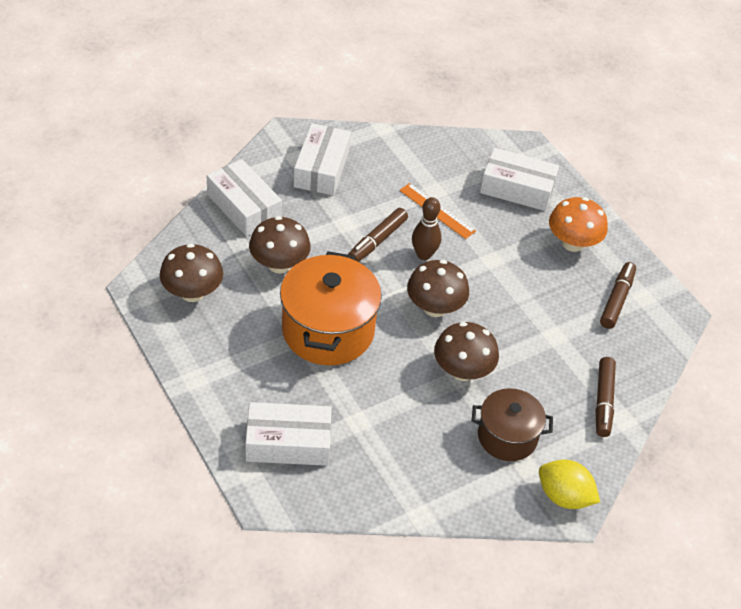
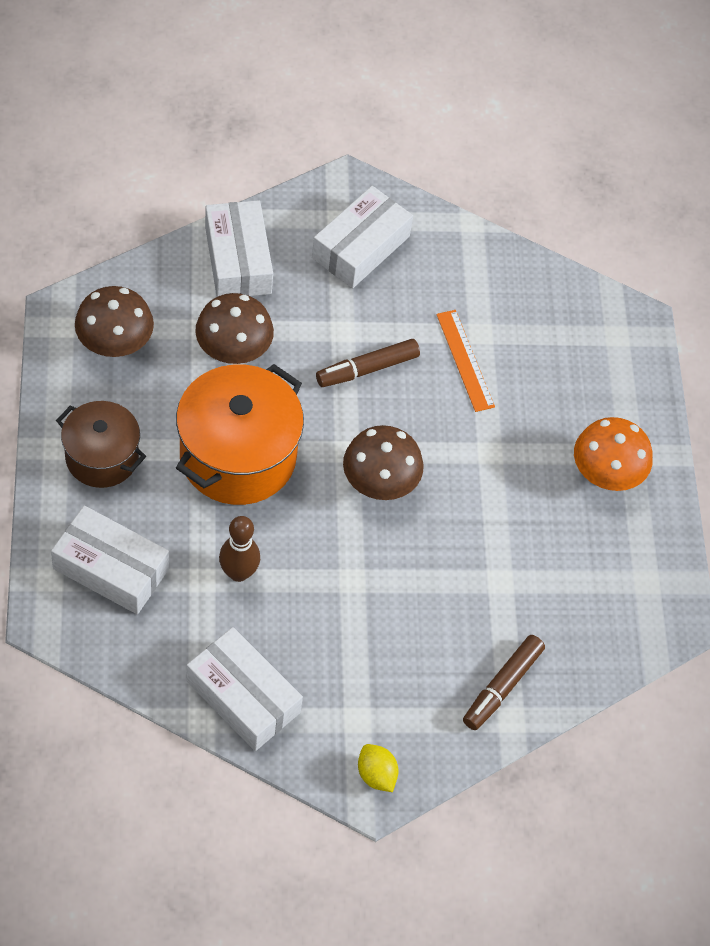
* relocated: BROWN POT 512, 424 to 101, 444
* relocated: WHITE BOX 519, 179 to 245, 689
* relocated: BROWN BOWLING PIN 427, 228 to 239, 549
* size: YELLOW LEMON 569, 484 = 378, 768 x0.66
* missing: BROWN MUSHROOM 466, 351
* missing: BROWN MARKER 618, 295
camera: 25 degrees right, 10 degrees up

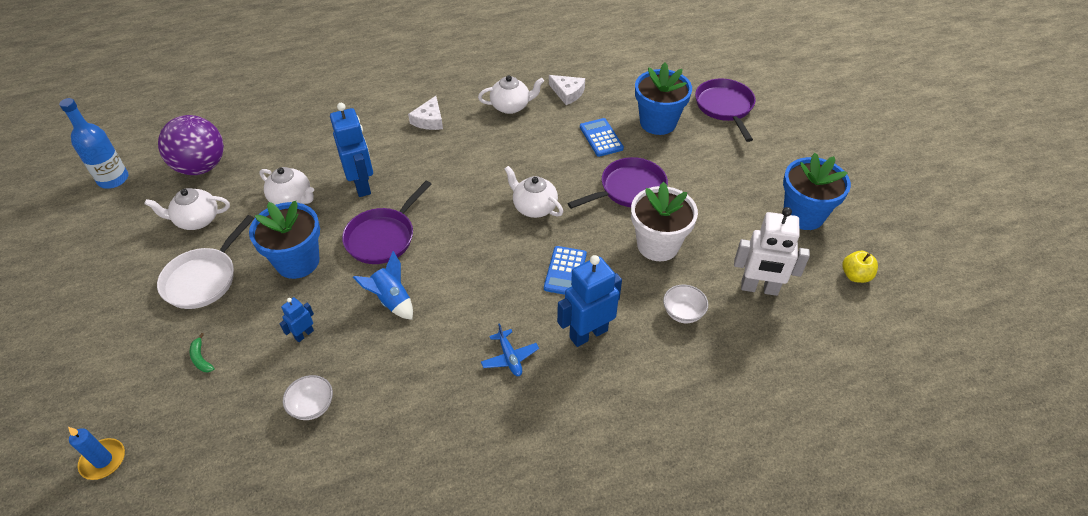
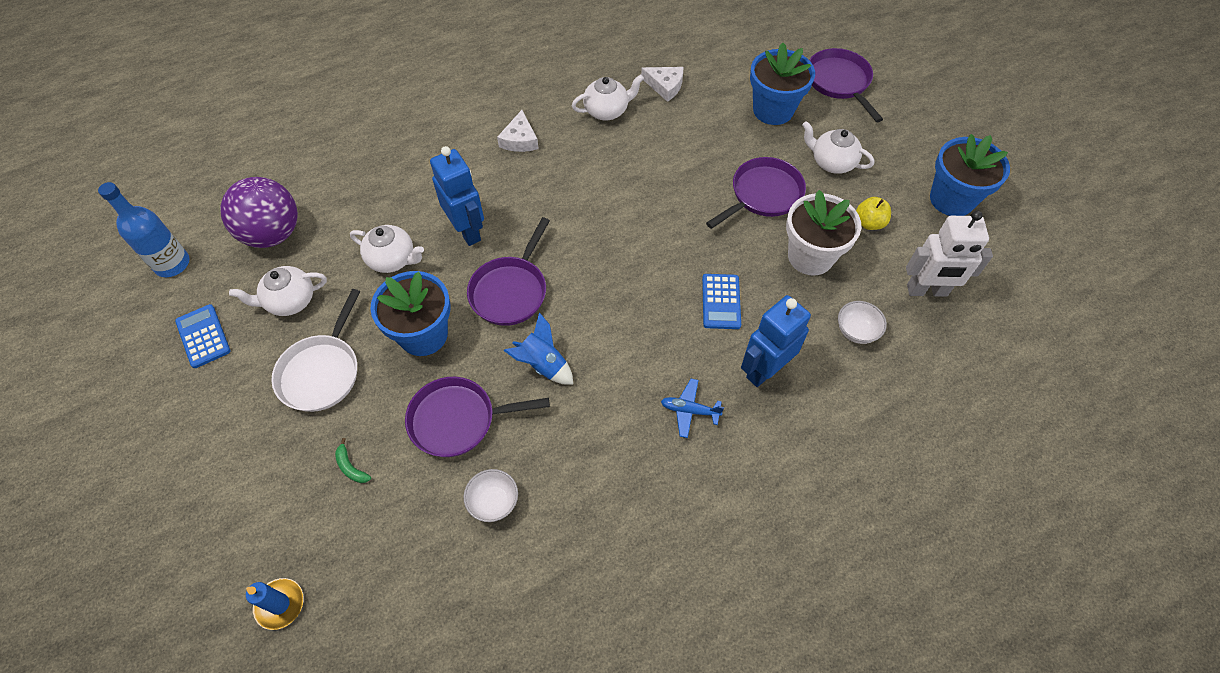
* relocated: BLUE CALCULATOR 602, 137 to 202, 336
* exchanged: BLUE ROBOT 296, 319 to PURPLE PAN 477, 417
* spun: BLUE PLANE 510, 349 = 692, 408 135 degrees clockwise
* relocated: WHITE TEAPOT 534, 192 to 838, 147
* relocated: YELLOW APPLE 860, 267 to 873, 213
camera: 10 degrees left, 10 degrees up

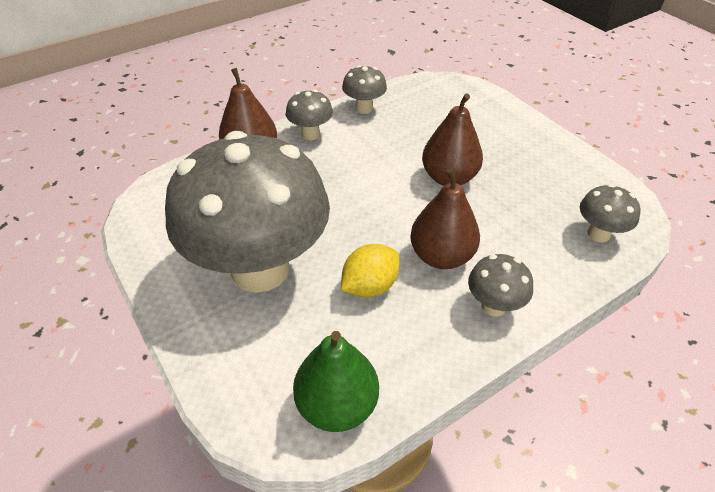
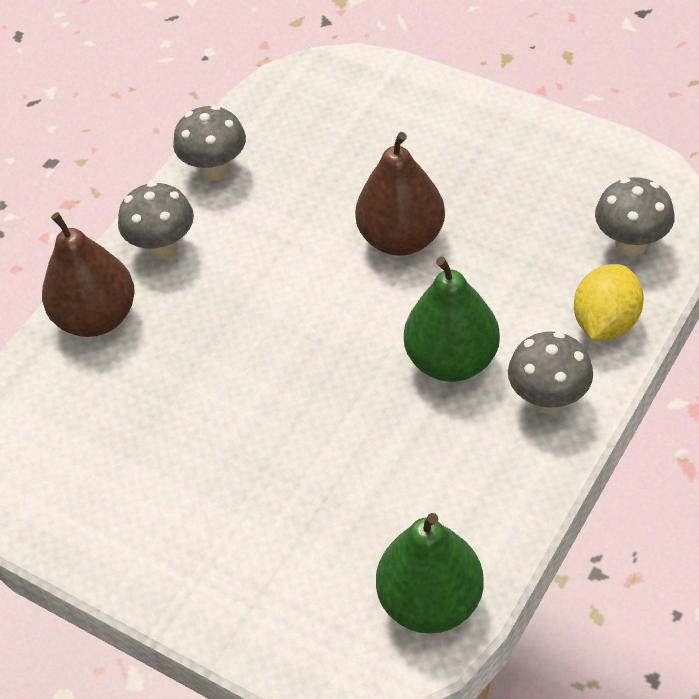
* colour: BROWN PEAR 445, 218 to GREEN PEAR 452, 319
* relocated: YELLOW LEMON 370, 270 to 609, 302
* missing: GREY MUSHROOM 247, 212
camera: 20 degrees left, 5 degrees up

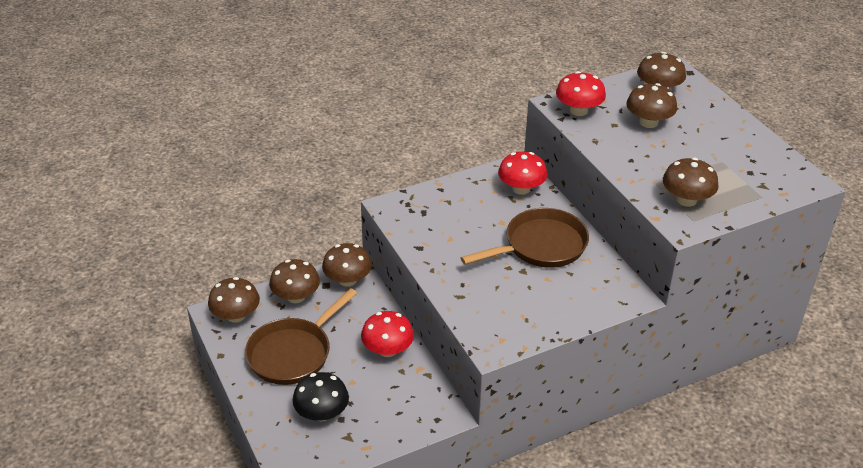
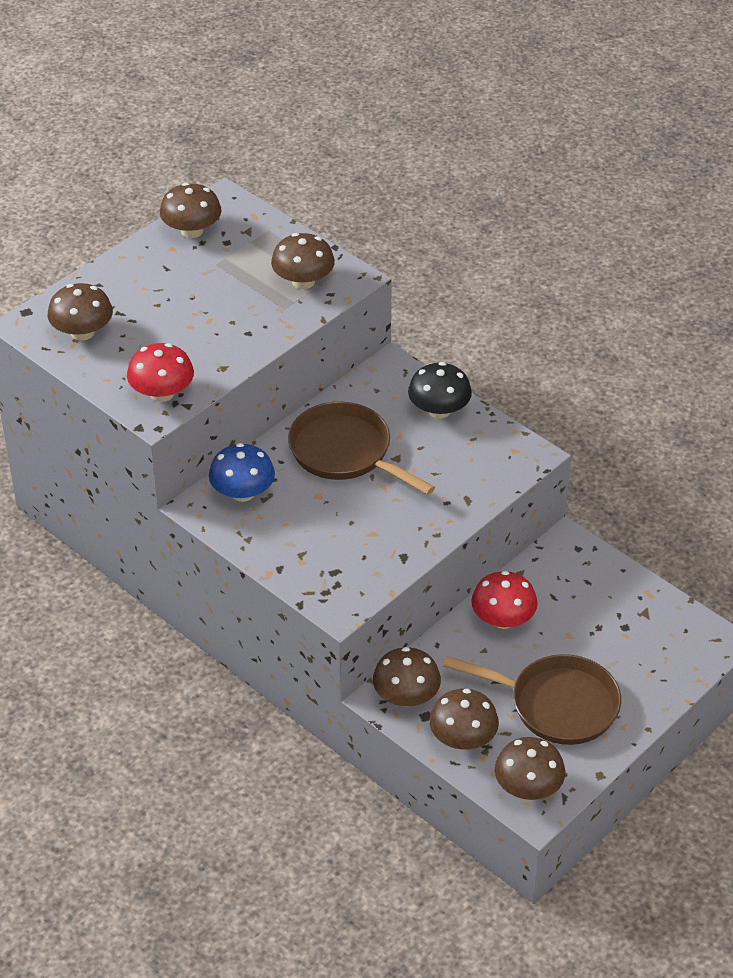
* relocated: BROWN MUSHROOM 651, 105 to 190, 210
* colour: RED MUSHROOM 522, 173 to BLUE MUSHROOM 242, 472
* relocated: BLACK MUSHROOM 320, 396 to 440, 390
camera: 110 degrees left, 5 degrees up

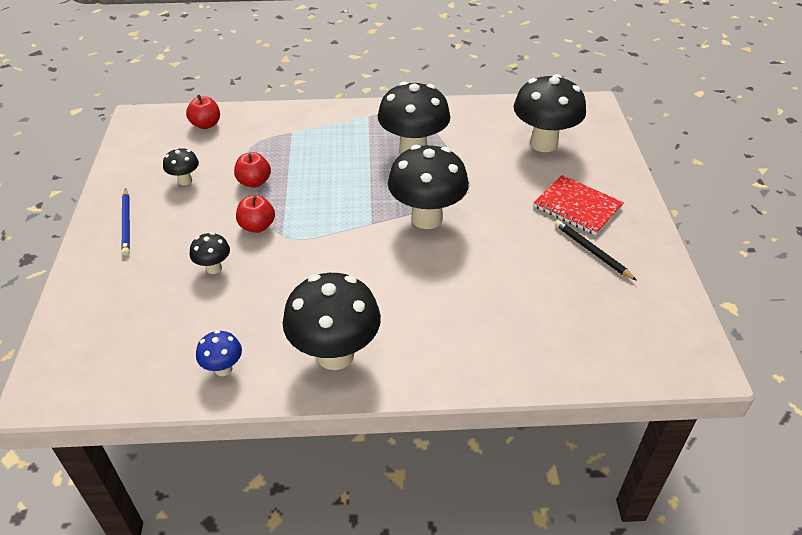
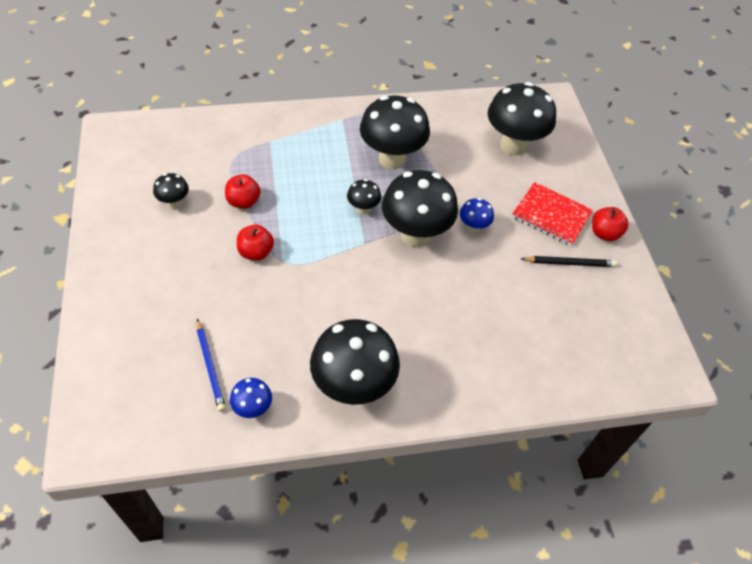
* relocated: BLUE PENCIL 126, 222 to 211, 365
* relocated: BLACK MUSHROOM 210, 253 to 364, 197
* appeared: BLUE MUSHROOM 477, 215
* spun: BLACK PENCIL 596, 250 = 569, 261 135 degrees clockwise
* relocated: RED APPLE 203, 112 to 610, 224
camera: 10 degrees left, 10 degrees up

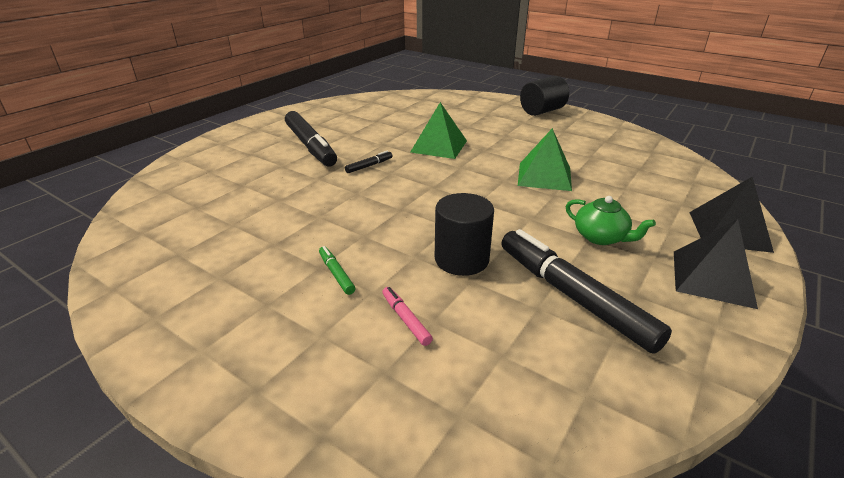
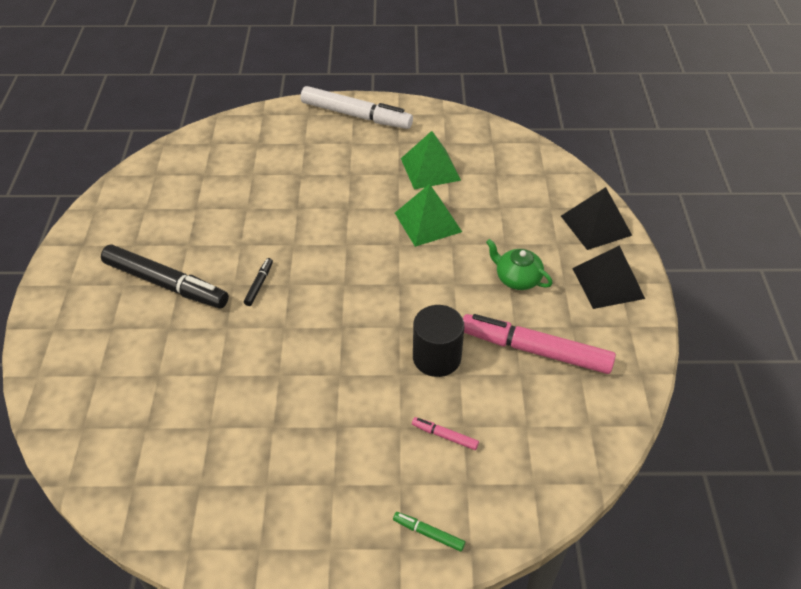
* exchanged: BLACK CYLINDER 544, 96 to WHITE MARKER 356, 107
* relocated: GREEN MARKER 337, 270 to 429, 532
* relocated: GREEN PYRAMID 438, 130 to 431, 160
* colour: BLACK MARKER 586, 291 to PINK MARKER 539, 344
* spun: GREEN TEAPOT 611, 220 = 519, 264 150 degrees counterclockwise
camera: 35 degrees left, 15 degrees up

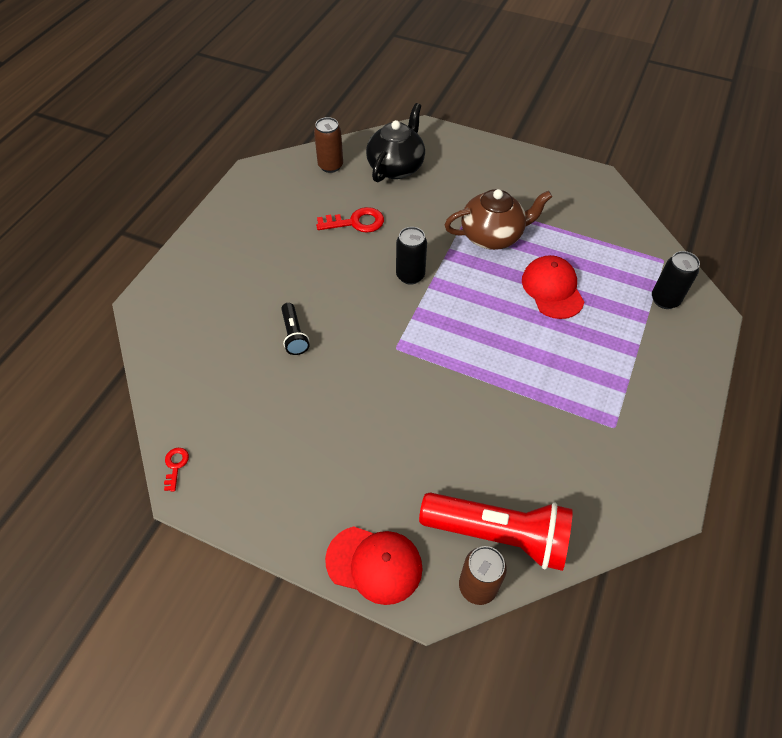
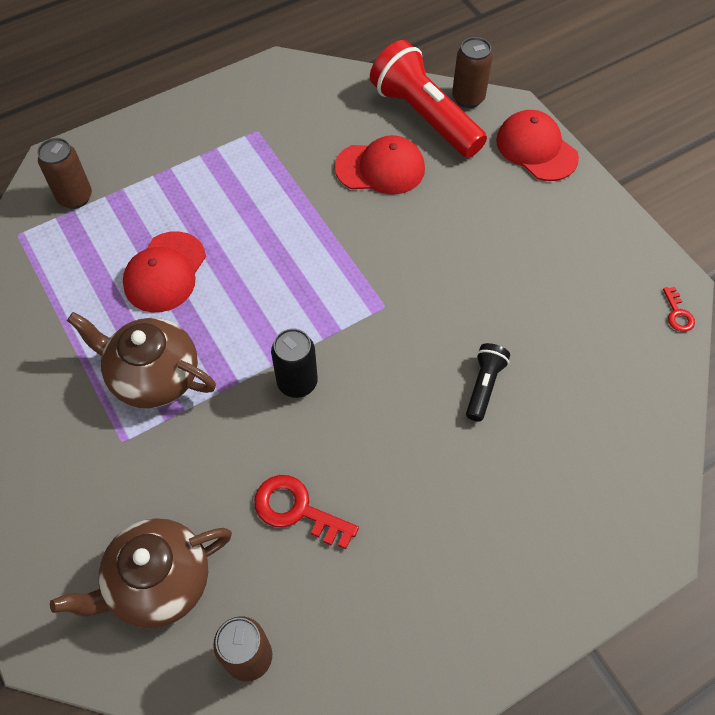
* colour: BLACK CAN 676, 280 to BROWN CAN 64, 173
* colour: BLACK TEAPOT 395, 142 to BROWN TEAPOT 141, 573
* appeared: RED CAP 380, 165
* spun: RED KEY 176, 470 = 679, 309 45 degrees counterclockwise
camera: 145 degrees left, 5 degrees up

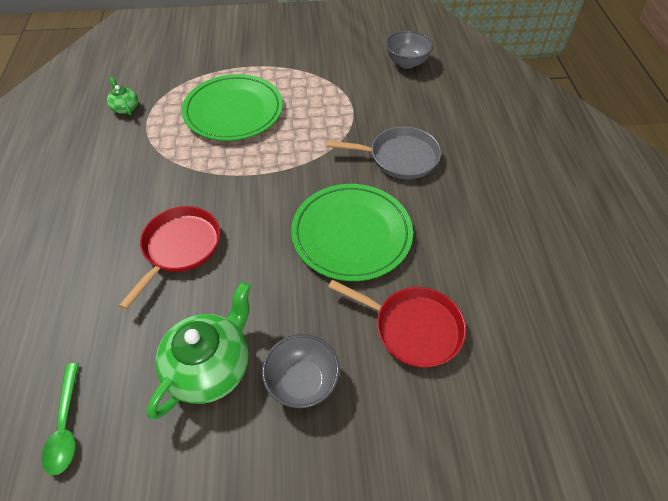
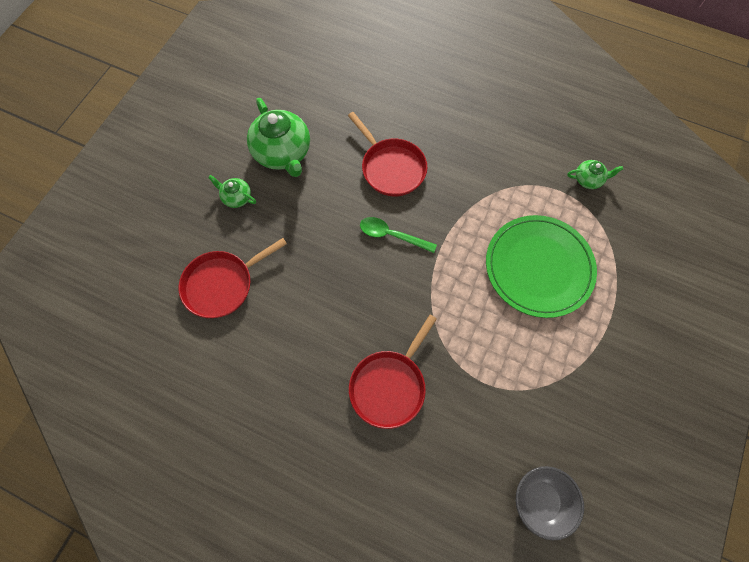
* exchanged: GREY BOWL 301, 371 to GREEN TEAPOT 232, 191
* colour: GREY PAN 384, 153 to RED PAN 393, 372
* relocated: GREEN SPOON 60, 419 to 398, 235
* missing: GREEN PLATE 352, 232
camera: 120 degrees right, 15 degrees up

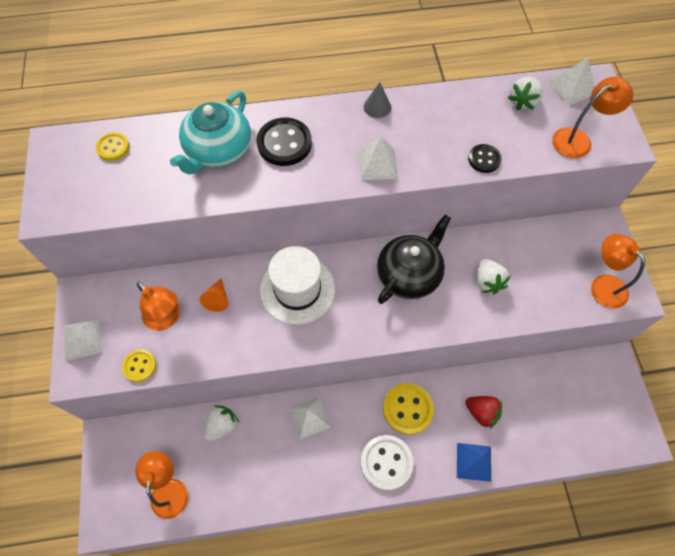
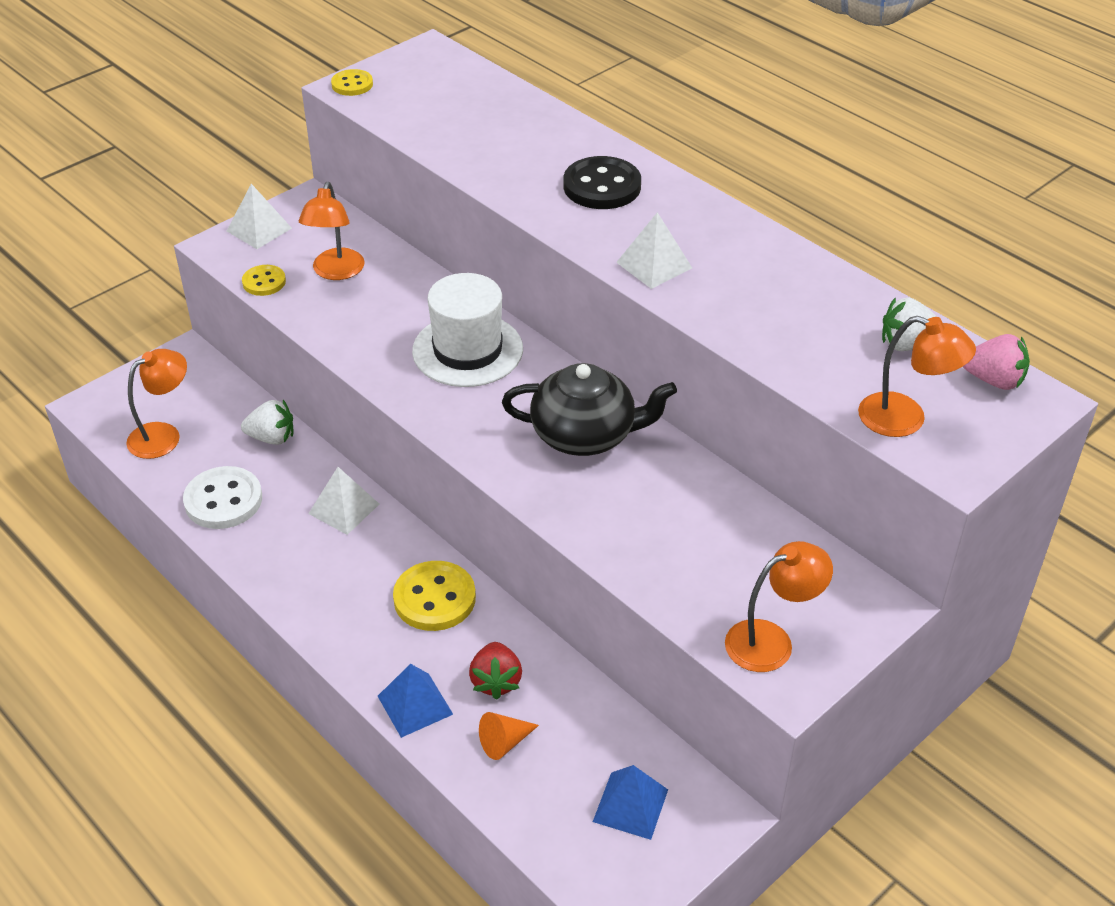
* relocated: WHITE BUTTON 387, 462 to 222, 497
* relocated: YELLOW BUTTON 112, 147 to 352, 82
* relocated: ORANGE CONE 214, 295 to 509, 736
* appeared: BLUE PYRAMID 630, 802
* spun: ORANGE LAMP 618, 271 = 779, 606 45 degrees clockwise
* exchanged: WHITE PYRAMID 572, 81 to PINK STRAWBERRY 996, 362
* missing: TURQUOISE TEAPOT 210, 133
* missing: GREY CONE 377, 100
* missing: BLACK BUTTON 485, 158
* missing: WHITE STRAWBERRY 494, 276
camera: 55 degrees right, 20 degrees down

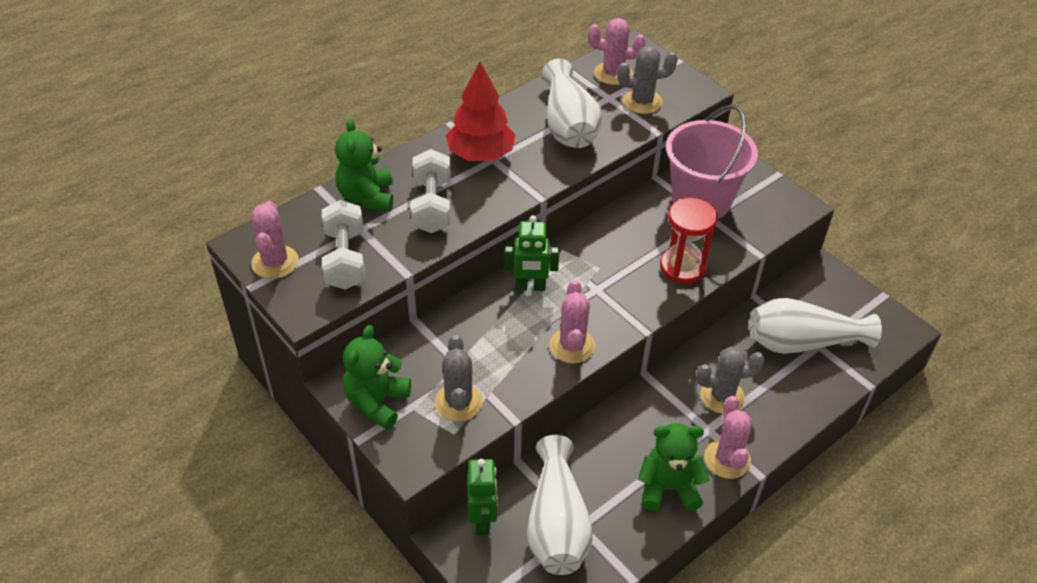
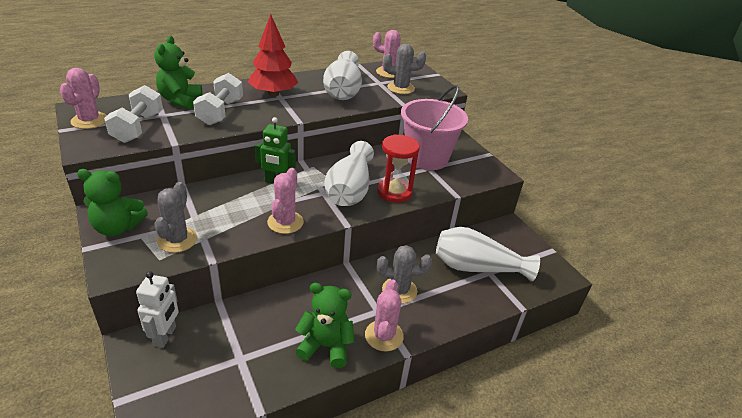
* spun: GREEN TEDDY BEAR 377, 377 = 112, 202 120 degrees counterclockwise
* colour: GREEN ROBOT 482, 497 to WHITE ROBOT 157, 309
* relocated: WHITE VASE 560, 505 to 349, 173
camera: 10 degrees right, 10 degrees down

